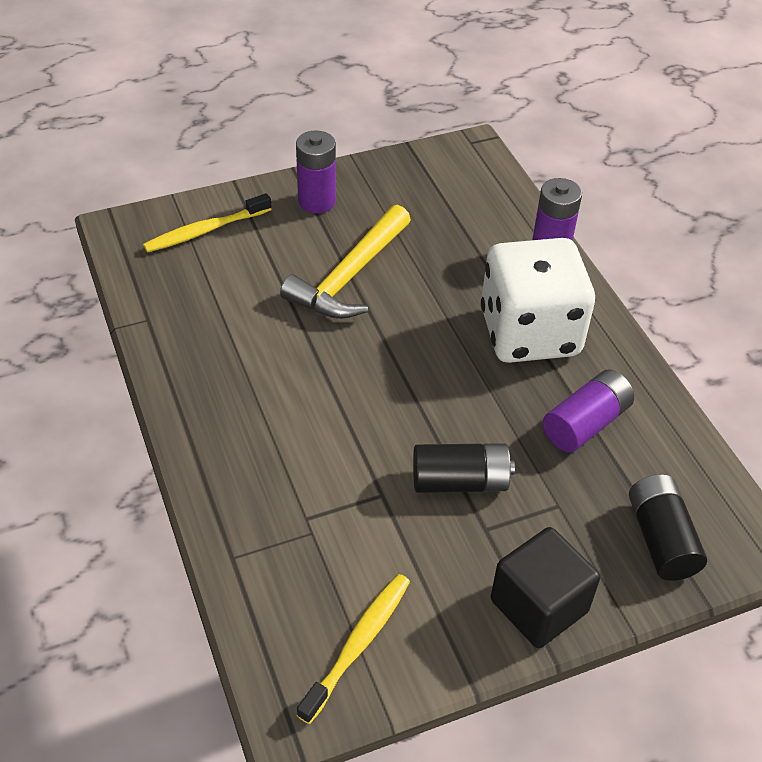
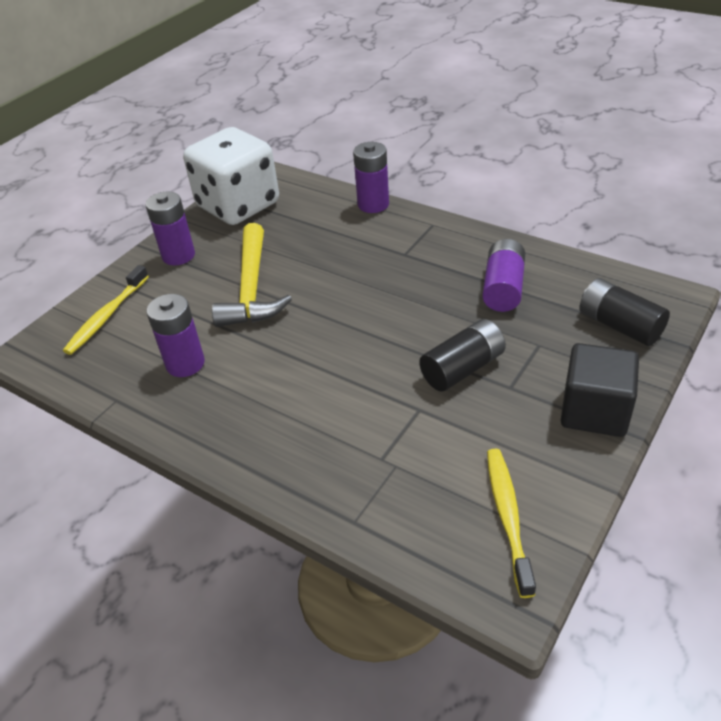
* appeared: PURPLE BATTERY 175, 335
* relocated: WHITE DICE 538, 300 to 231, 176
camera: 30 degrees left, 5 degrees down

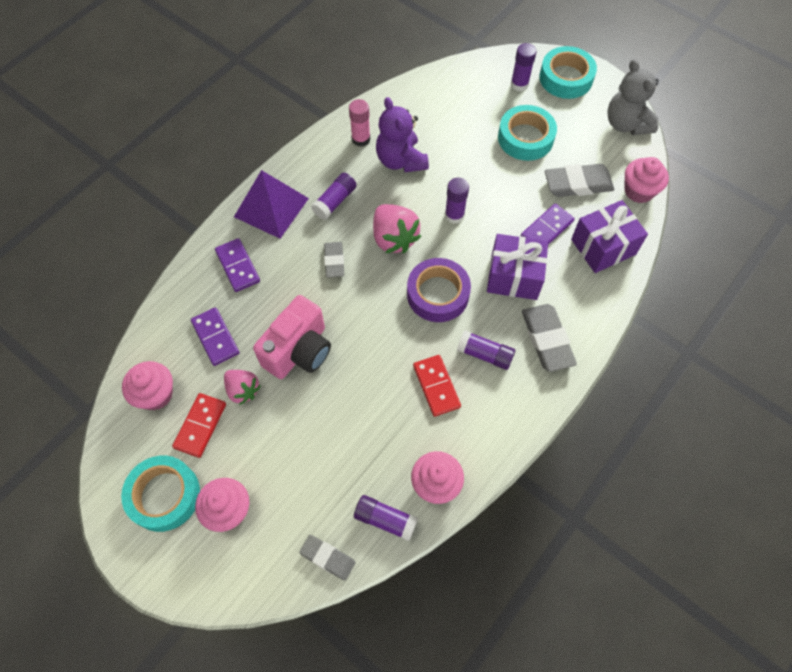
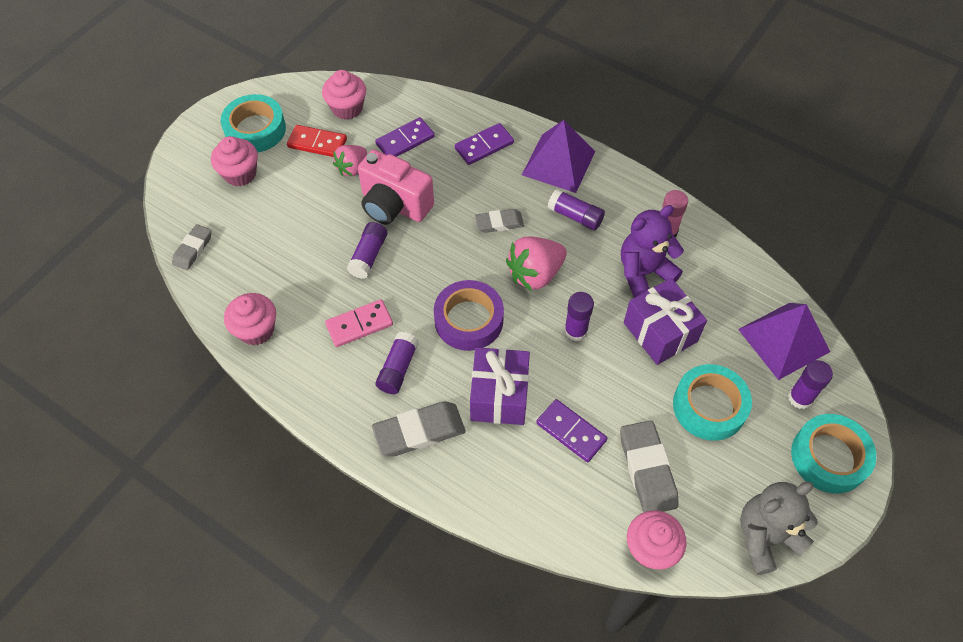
* colour: RED DOMINO 437, 386 to PINK DOMINO 359, 323
* relocated: PURPLE GLUE STICK 386, 518 to 367, 250
* relocated: PURPLE GIFT 609, 236 to 665, 321
* appeared: PURPLE PYRAMID 784, 341
camera: 85 degrees right, 5 degrees down

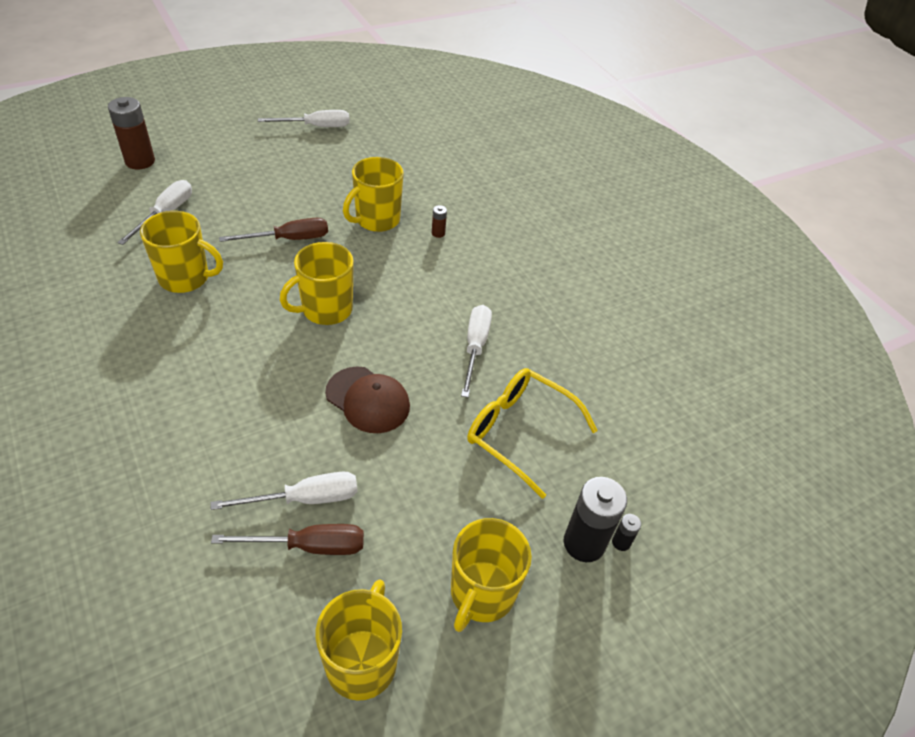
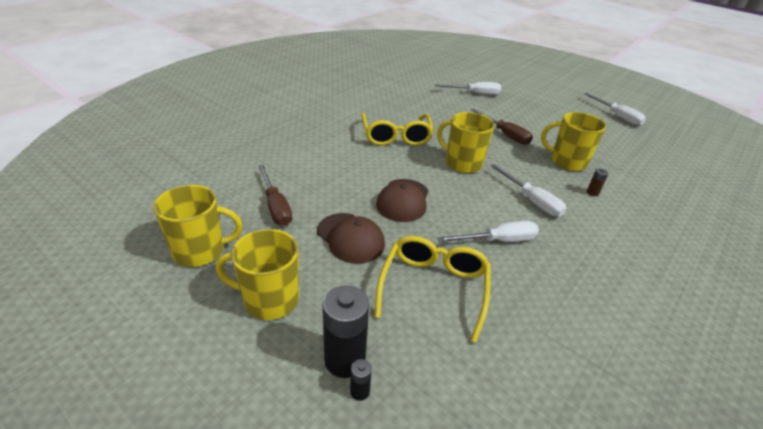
* appeared: BROWN CAP 351, 238
* appeared: YELLOW GLASSES 397, 129
* relocated: WHITE SCREWDRIVER 284, 491 to 529, 190
* missing: BROWN BATTERY 131, 133
* missing: YELLOW MUG 181, 252
camera: 70 degrees right, 10 degrees down

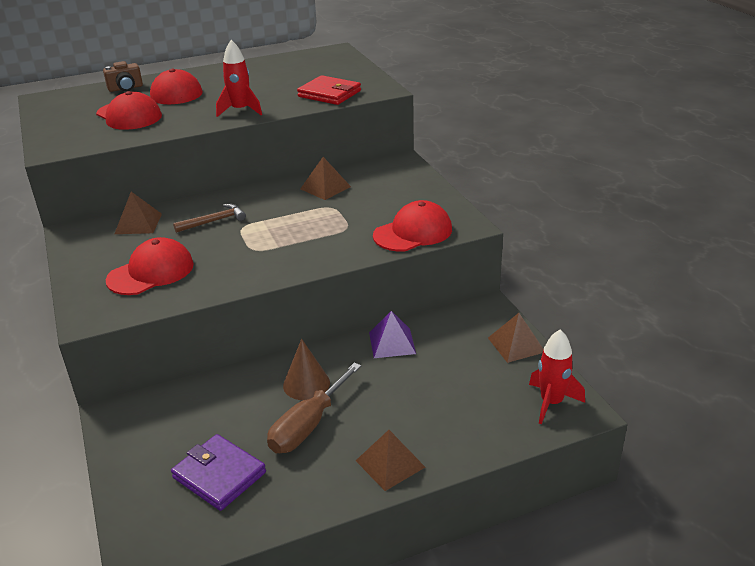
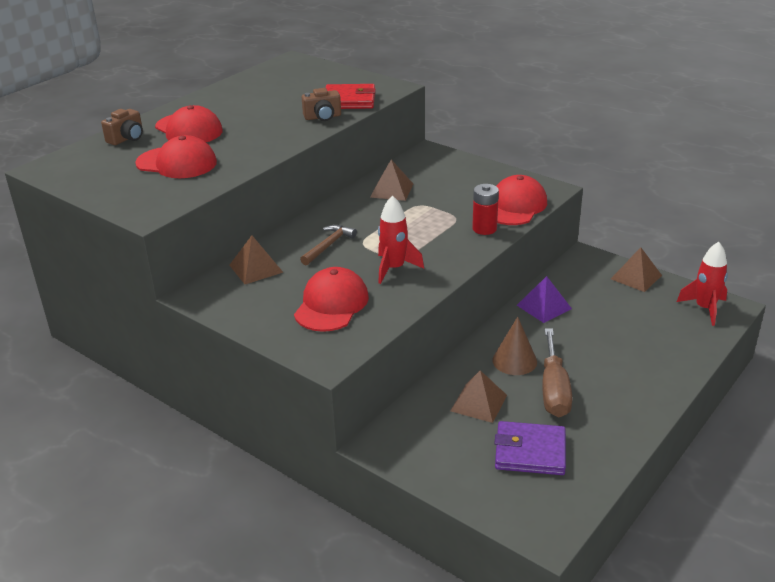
* appeared: BROWN CAMERA 321, 104
* relocated: RED ROCKET 239, 78 to 401, 239
* relocated: BROWN PYRAMID 390, 460 to 478, 396
* appeared: RED BATTERY 485, 209
camera: 30 degrees left, 0 degrees up

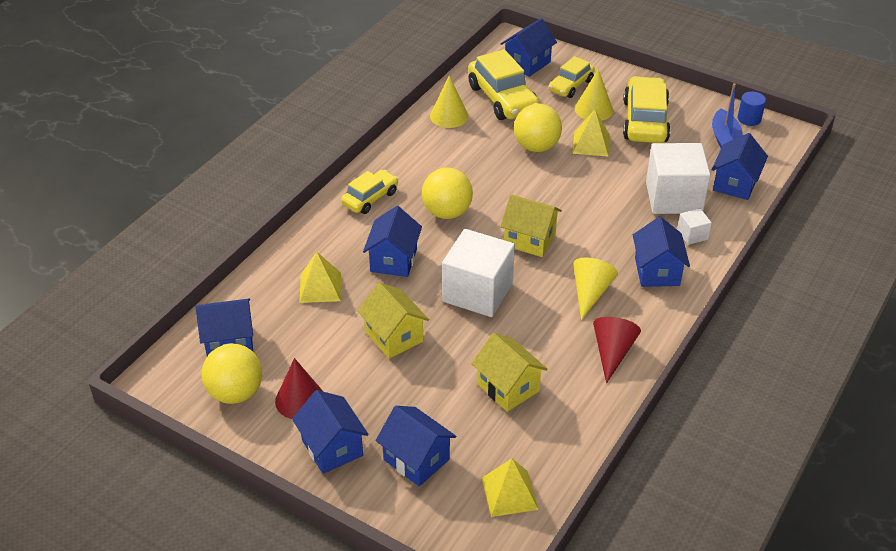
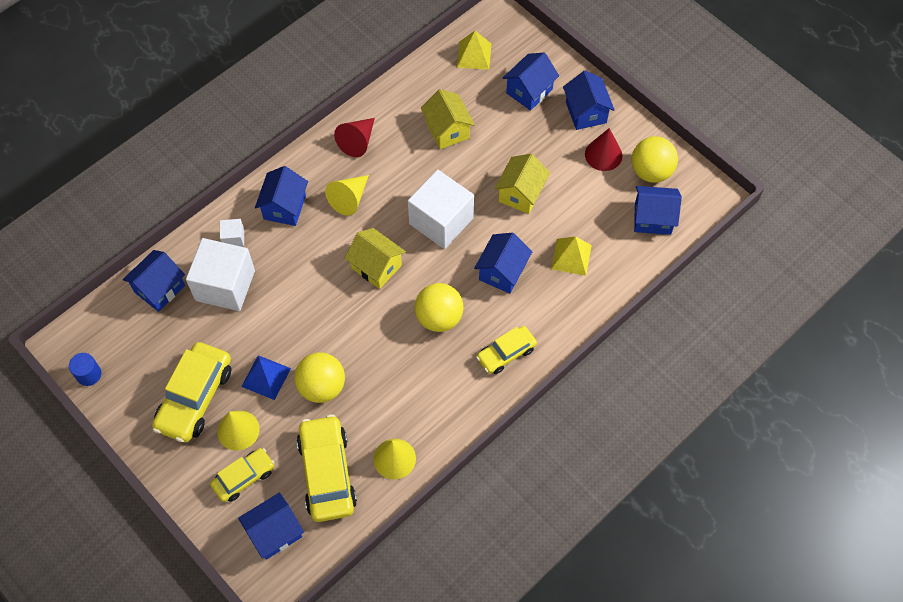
* colour: YELLOW PYRAMID 591, 133 to BLUE PYRAMID 266, 377
* spun: YELLOW HOUSE 393, 320 = 522, 184 45 degrees clockwise
* spun: BLUE HOUSE 416, 446 = 531, 81 75 degrees clockwise
* missing: BLUE BOAT 727, 115
camera: 165 degrees left, 20 degrees up

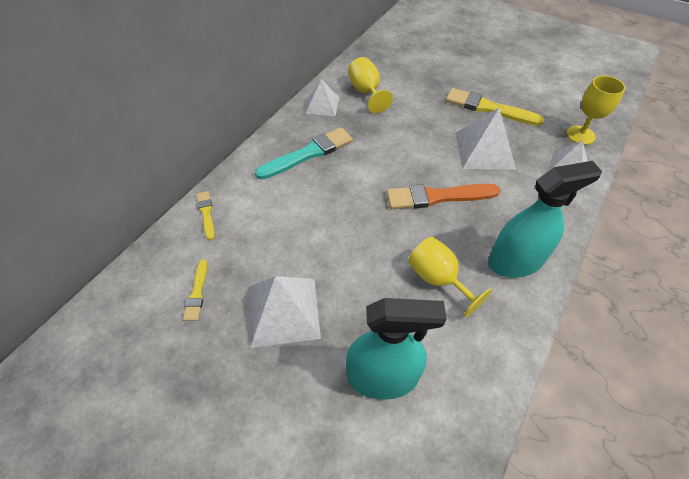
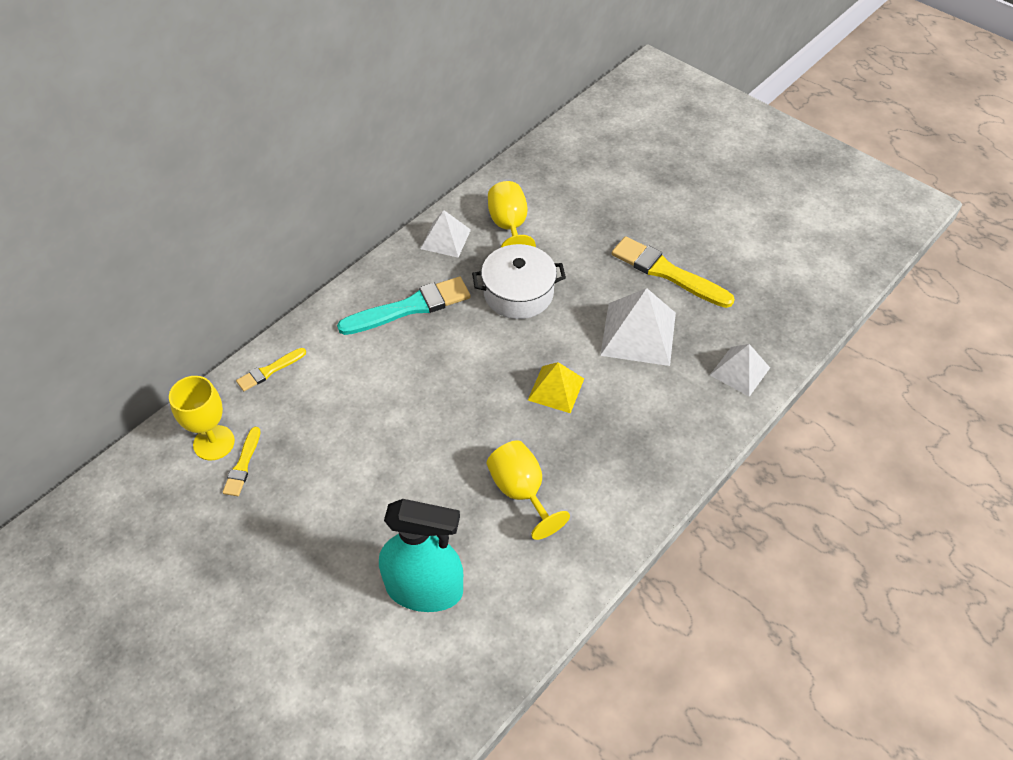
* relocated: YELLOW GOBLET 596, 110 to 202, 418
* spun: YELLOW BRUSH 205, 215 = 271, 369 120 degrees counterclockwise
* appeared: WHITE POT 519, 281
* exchanged: ORANGE BRUSH 443, 196 to YELLOW PYRAMID 556, 387
* missing: WHITE PYRAMID 285, 312
* missing: TURQUOISE SPRAY BOTTLE 545, 219
camera: 10 degrees right, 0 degrees up

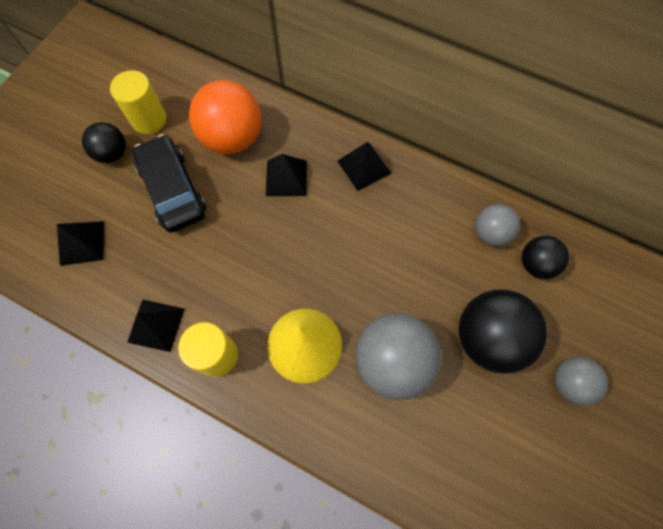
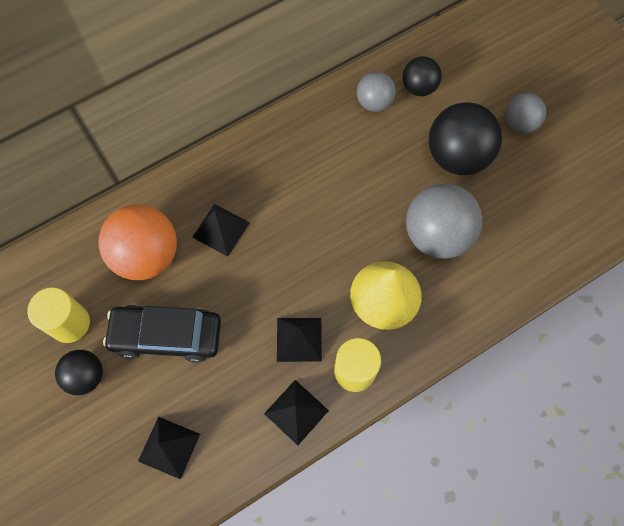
* relocated: BLACK PYRAMID 365, 166 to 299, 340
camera: 60 degrees left, 0 degrees up

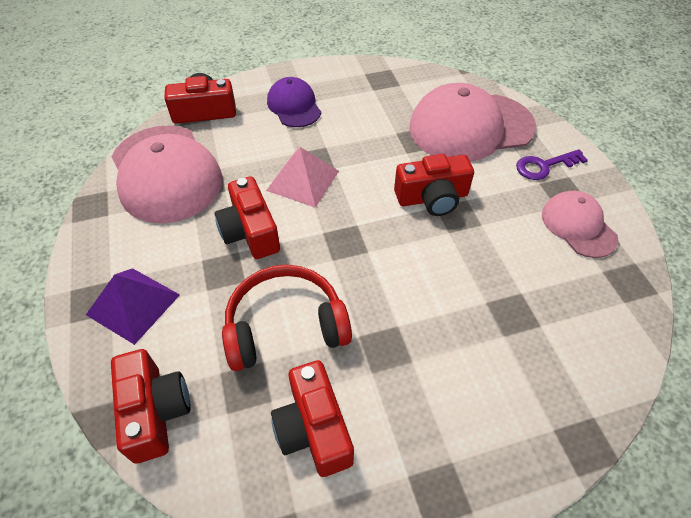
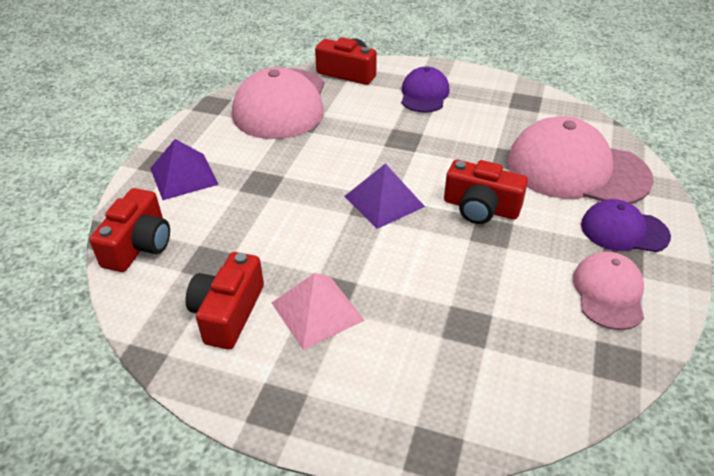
* relocated: PINK PYRAMID 302, 177 to 318, 311
* appeared: PURPLE PYRAMID 384, 196
* exchanged: PURPLE KEY 552, 164 to PURPLE CAP 626, 225
* missing: RED CAMERA 247, 217
* missing: RED HEADPHONES 287, 318
camera: 35 degrees right, 10 degrees down

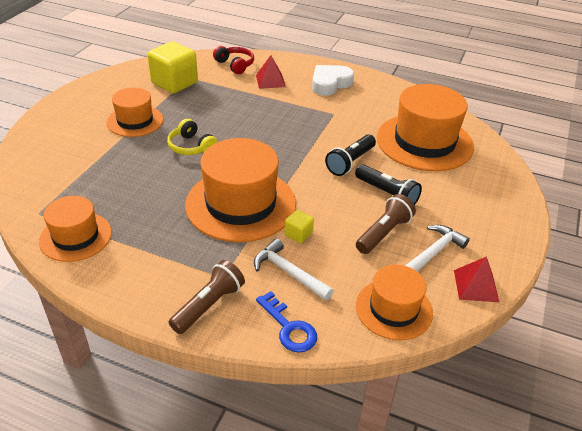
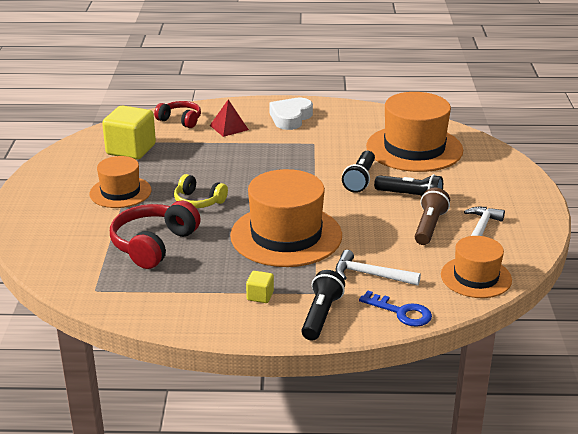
* appeared: RED HEADPHONES 155, 234
* relocated: YELLOW CUBE 299, 226 to 260, 287
* colour: BROWN FLASHLIGHT 207, 297 to BLACK FLASHLIGHT 323, 305
* missing: ORANGE HAT 75, 229
* missing: RED PYRAMID 476, 279
camera: 20 degrees left, 10 degrees down

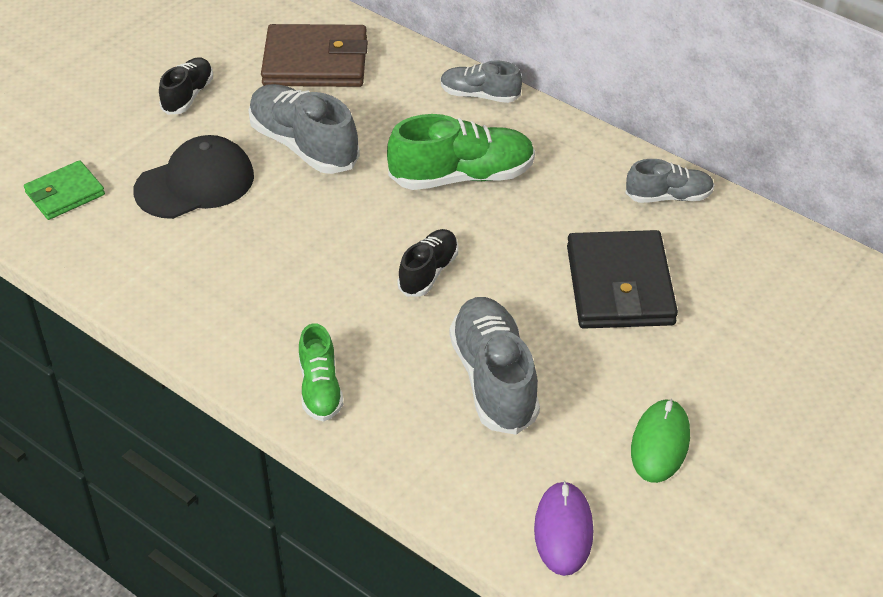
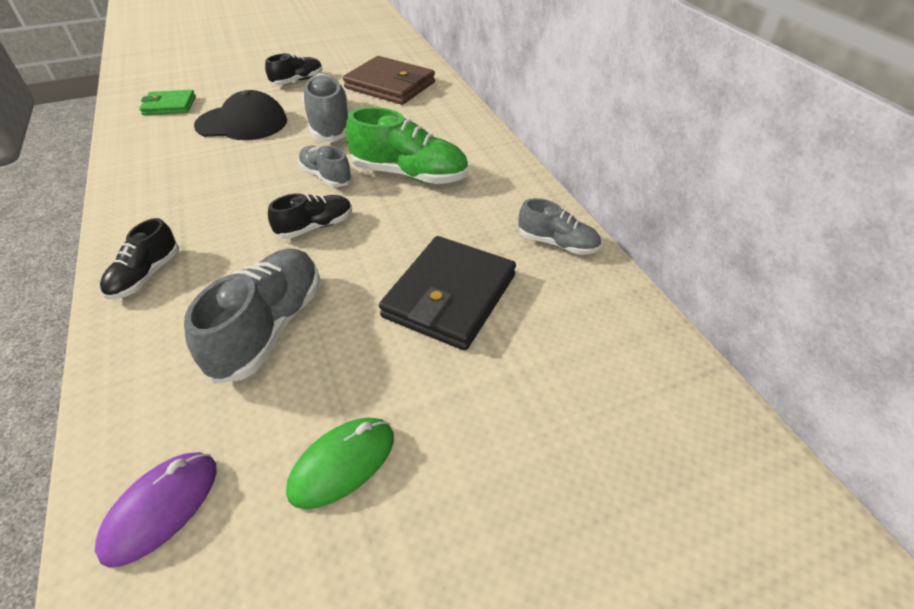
* colour: GREEN SHOE 321, 372 to BLACK SHOE 139, 258
* relocated: GREY SHOE 481, 81 to 325, 166
camera: 30 degrees right, 0 degrees up

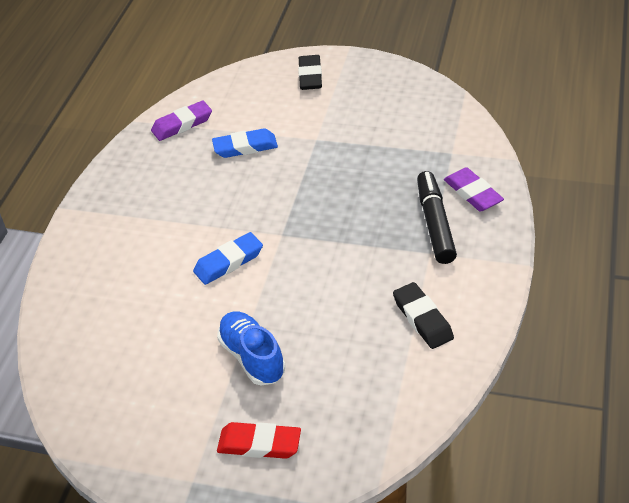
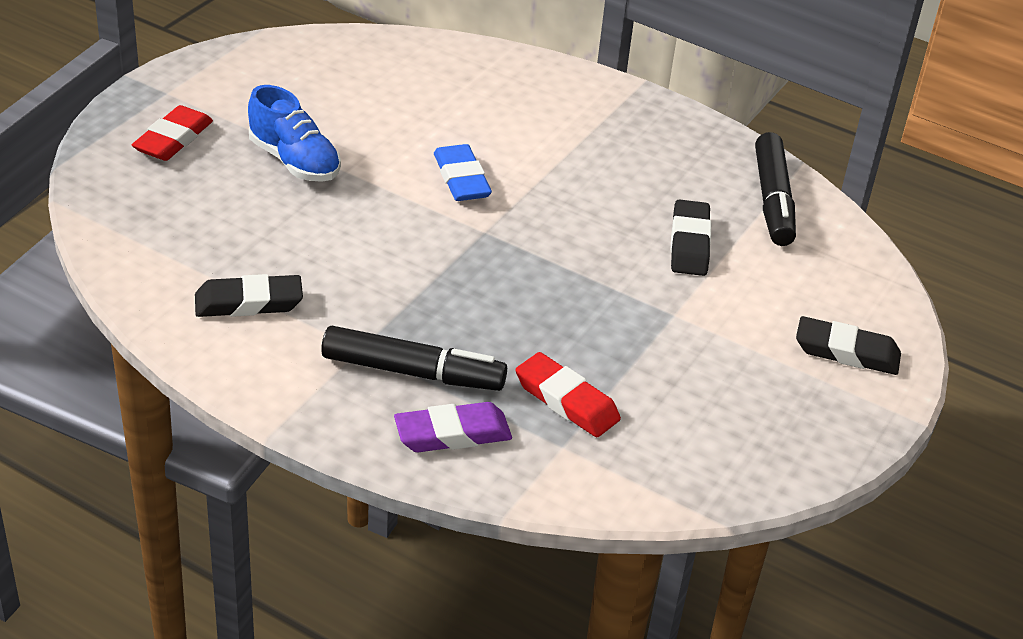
* spun: BLUE SHOE 251, 348 = 294, 133 60 degrees clockwise
* appeared: RED ERASER 568, 394
* colour: BLUE ERASER 245, 143 to BLACK ERASER 691, 237
* exchanged: PURPLE ERASER 181, 121 to BLACK MARKER 775, 189
camera: 100 degrees right, 5 degrees down

